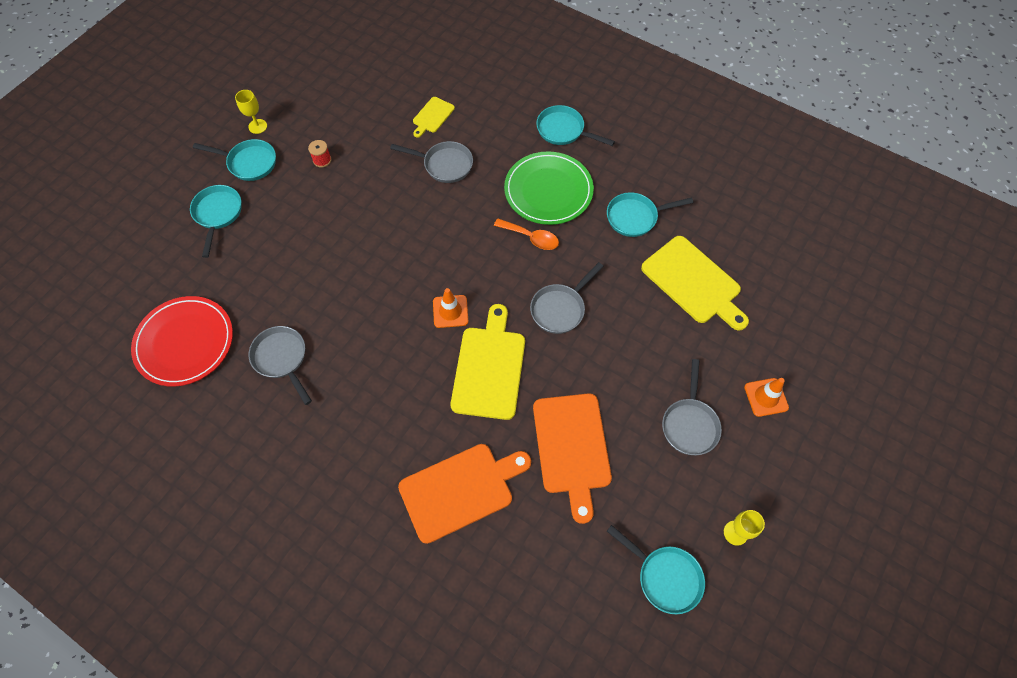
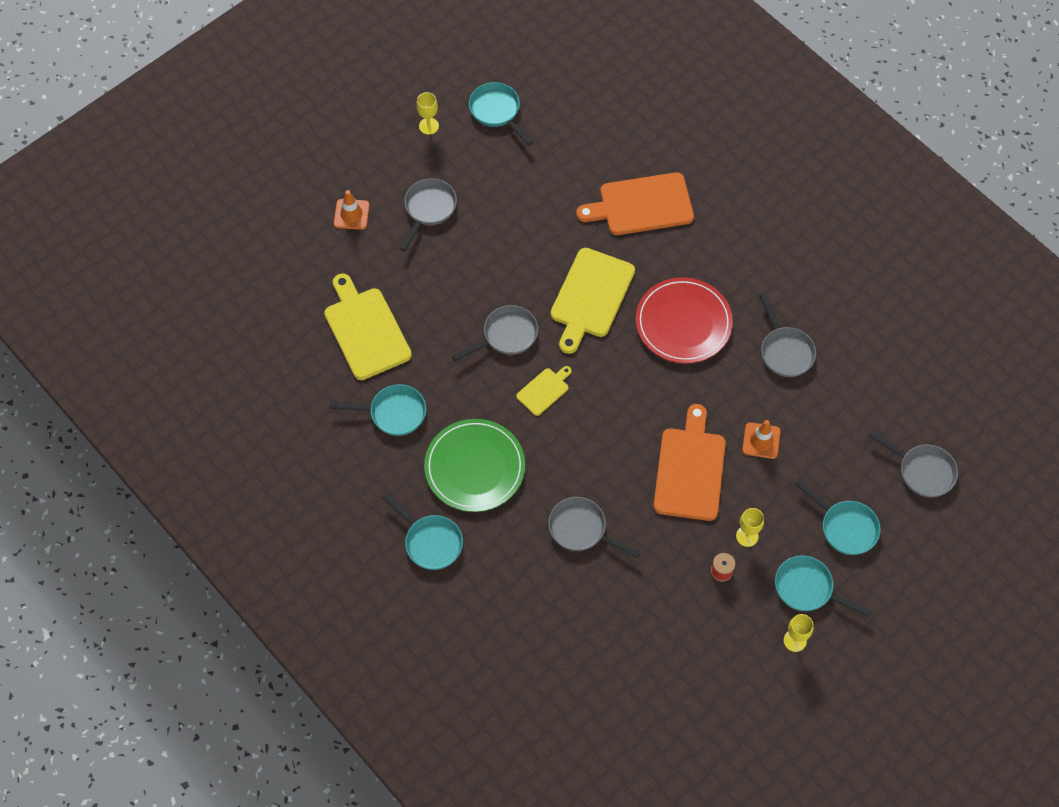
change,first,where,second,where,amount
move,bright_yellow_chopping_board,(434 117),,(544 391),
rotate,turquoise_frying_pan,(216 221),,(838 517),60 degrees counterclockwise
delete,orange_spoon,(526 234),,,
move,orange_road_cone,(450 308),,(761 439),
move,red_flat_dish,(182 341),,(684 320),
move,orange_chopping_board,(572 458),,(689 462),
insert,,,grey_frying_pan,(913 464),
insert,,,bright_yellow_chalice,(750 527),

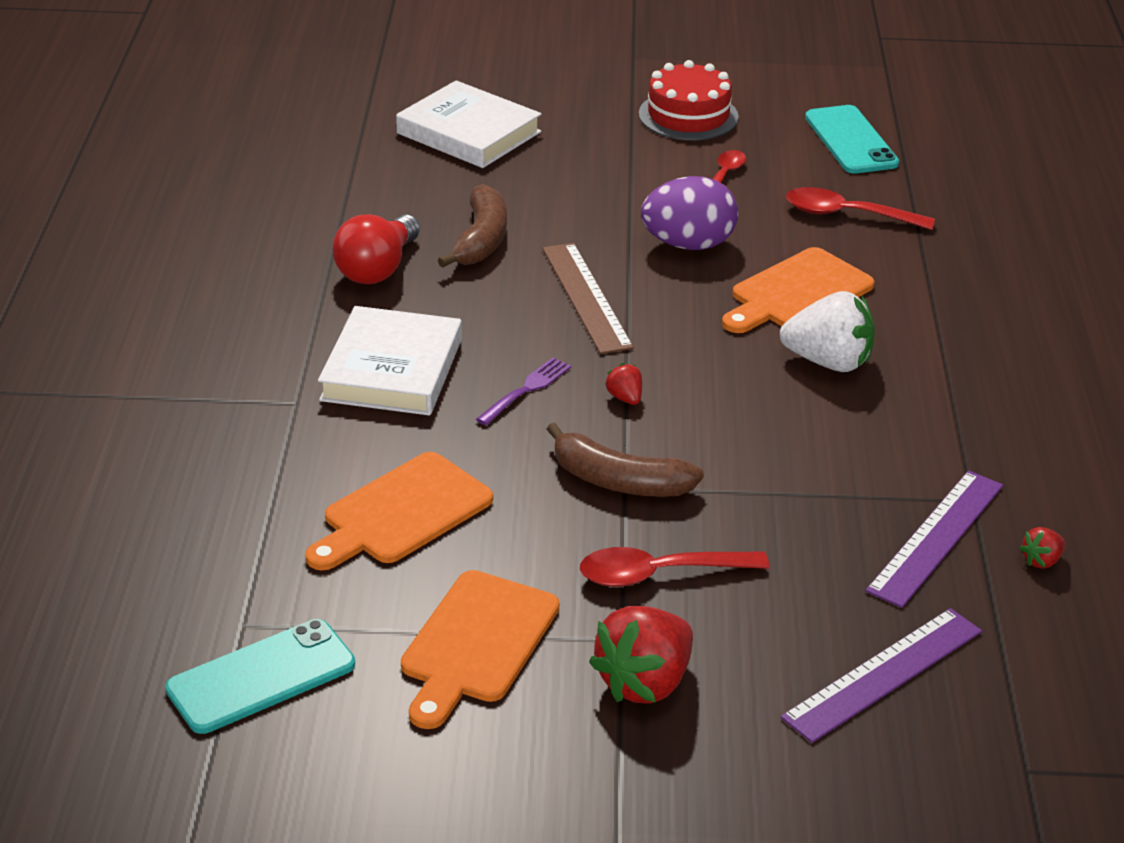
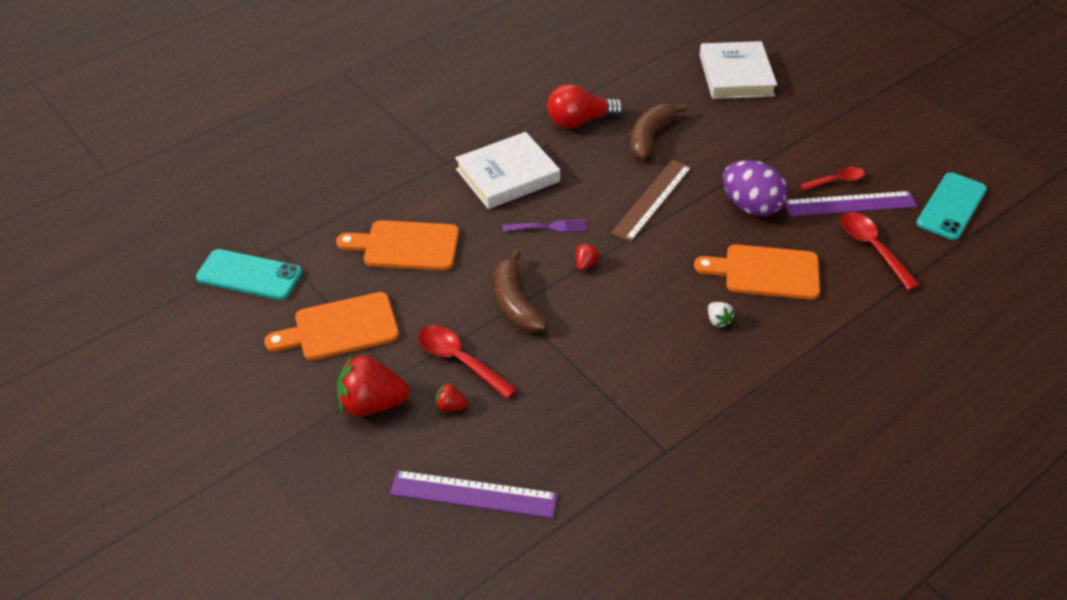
change,first,where,second,where,amount
delete,red_layer_cake,(689 100),,,
rotate,brown_toy_banana,(472 226),,(658 131),150 degrees clockwise
resize,snow-white_toy_strawberry,(827 331),,(721 315),x0.46
move,violet_straightedge,(934 539),,(851 203),
move,red_toy_strawberry,(1043 548),,(451 397),

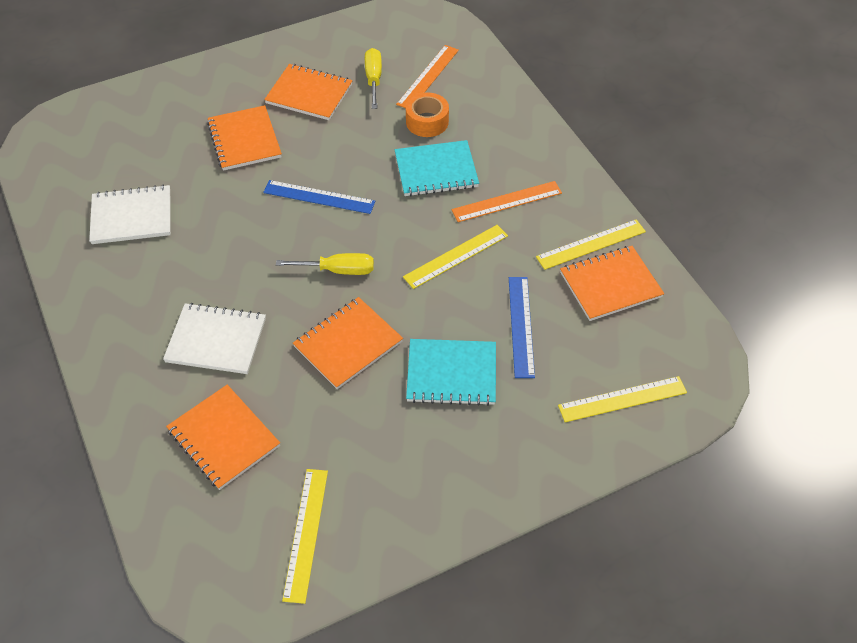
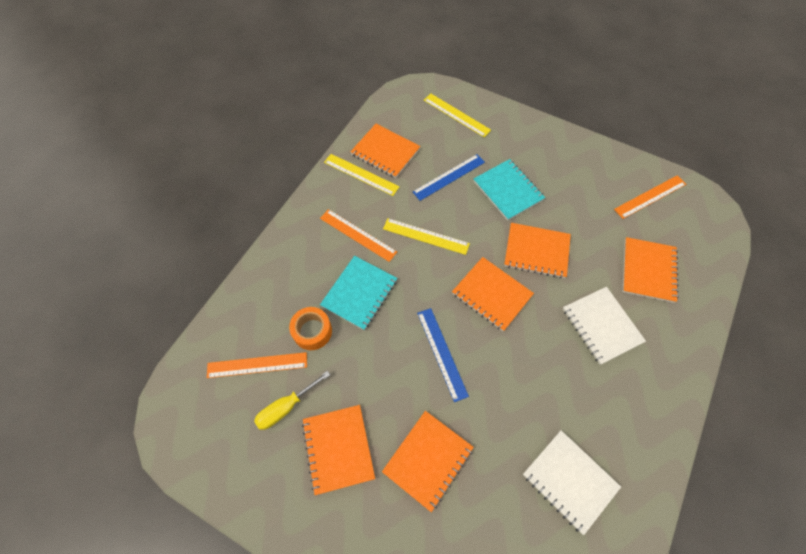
change,first,where,second,where,amount
rotate,turquoise_notebook,(437 168),,(358 293),75 degrees clockwise
replace,bright_yellow_screwdriver,(325 264),orange_notebook,(493 294),
recolor,bright_yellow_straightedge,(305 536),orange_straightedge,(650 197),

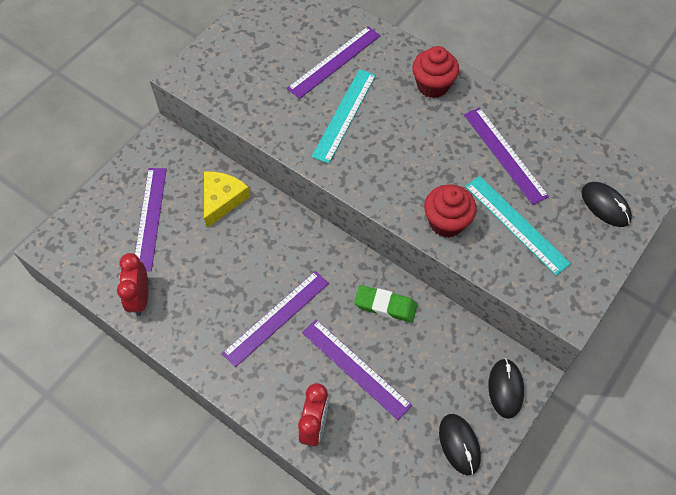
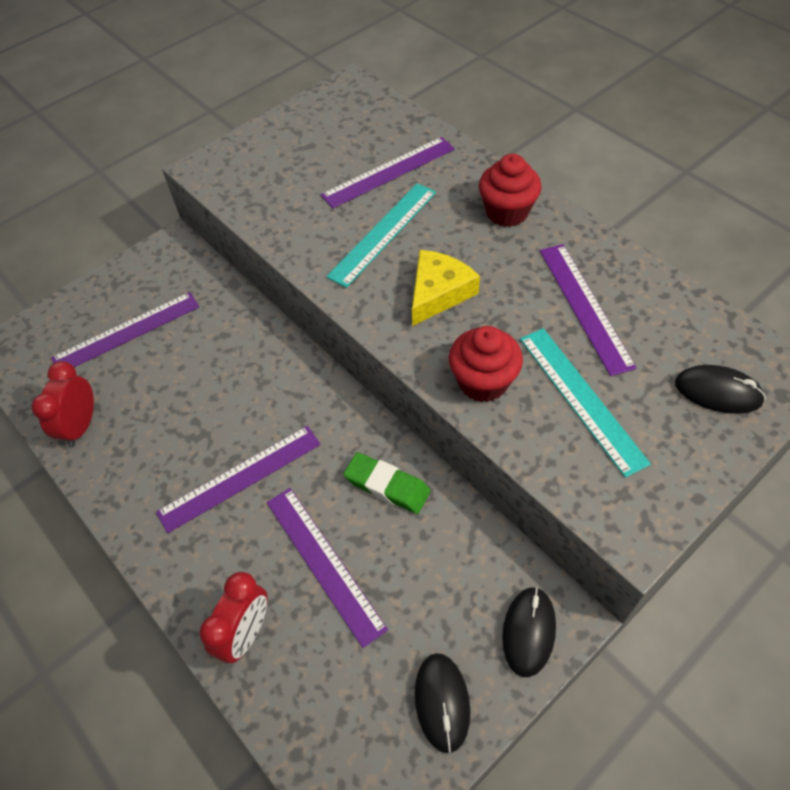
change,first,where,second,where,amount
rotate,violet_straightedge,(151 219),,(125 329),45 degrees clockwise
move,bright_yellow_cheese,(227 200),,(446 288),
rotate,black_computer_mouse,(606 204),,(720 389),45 degrees counterclockwise

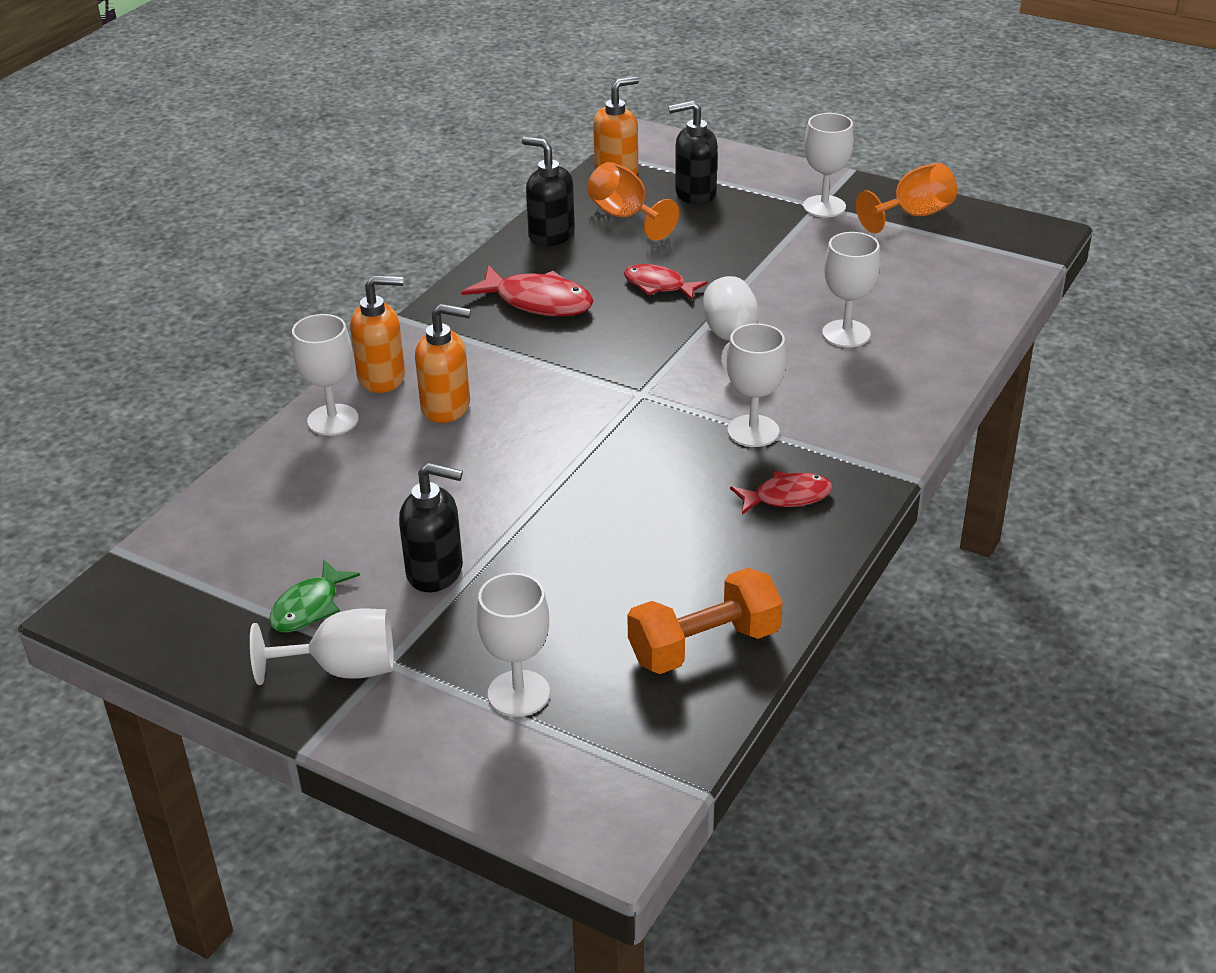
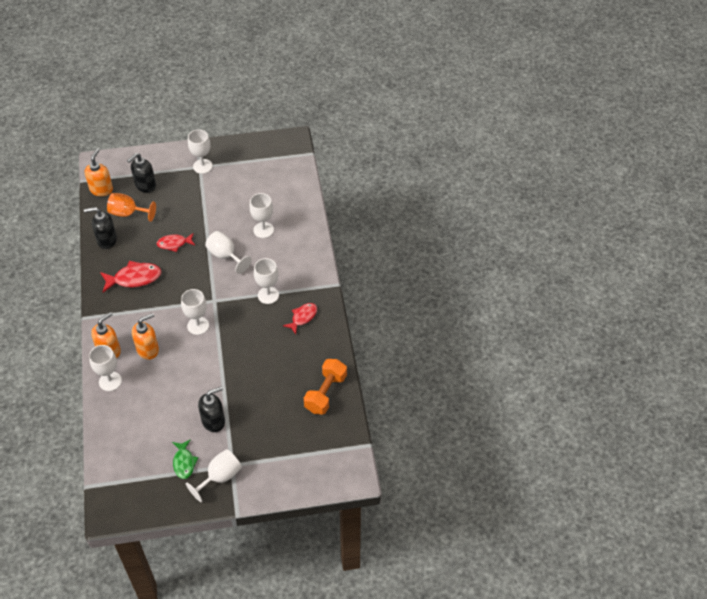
change,first,where,second,where,amount
delete,orange_chalice,(906 198),,,
move,snow-white_chalice,(513 645),,(195 312),

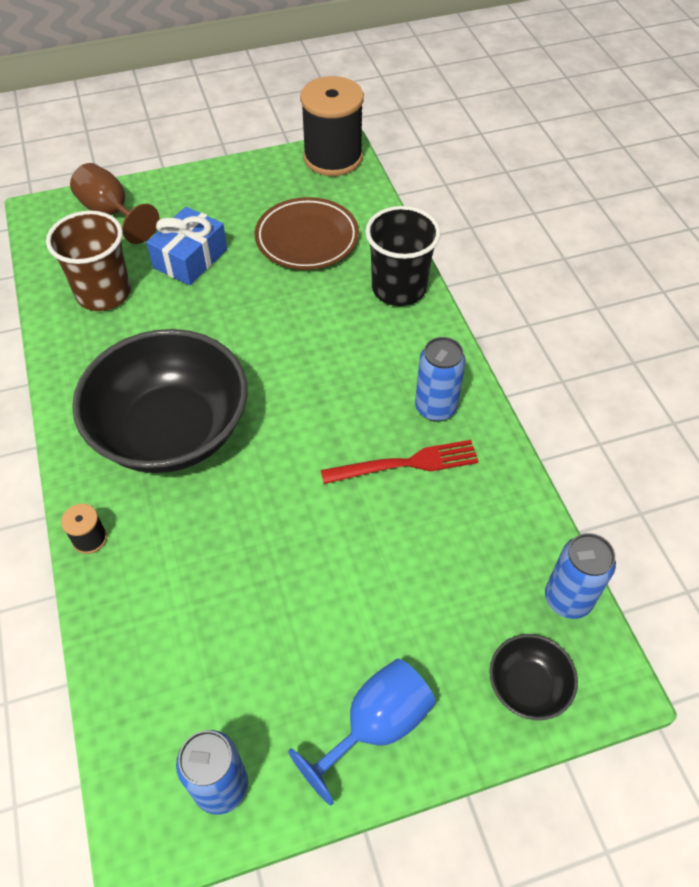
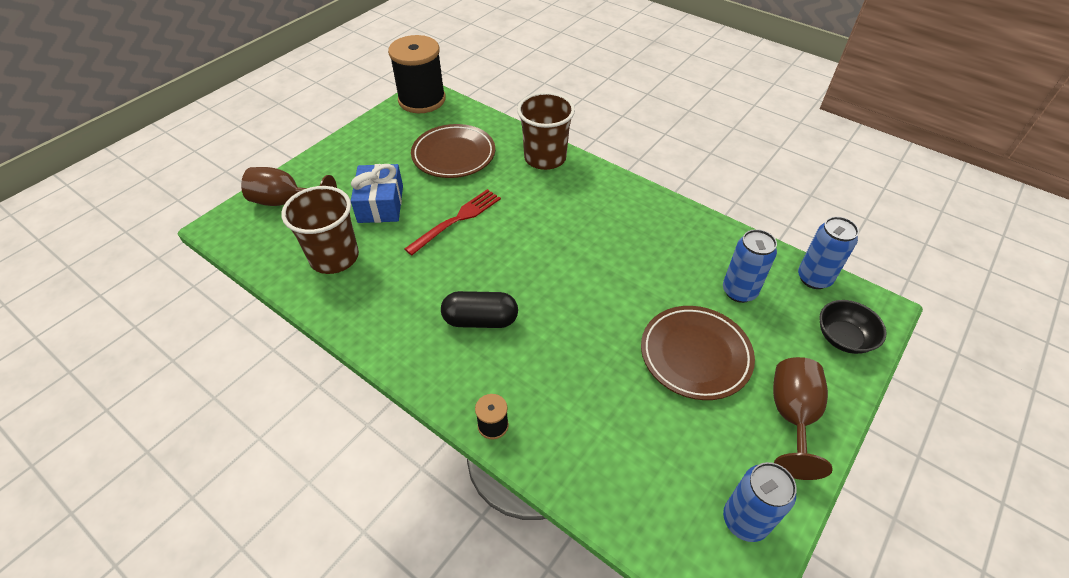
change,first,where,second,where,amount
recolor,black_tumbler,(403 256),brown_tumbler,(546 131),
replace,black_deep_dish,(159 401),black_pill,(479 309),
move,cobalt_tin,(440 379),,(750 266),
move,red_dinner_fork,(400 462),,(453 222),
recolor,cobalt_chalice,(362 732),brown_chalice,(803 418),
insert,,,brown_flat_dish,(698 353),

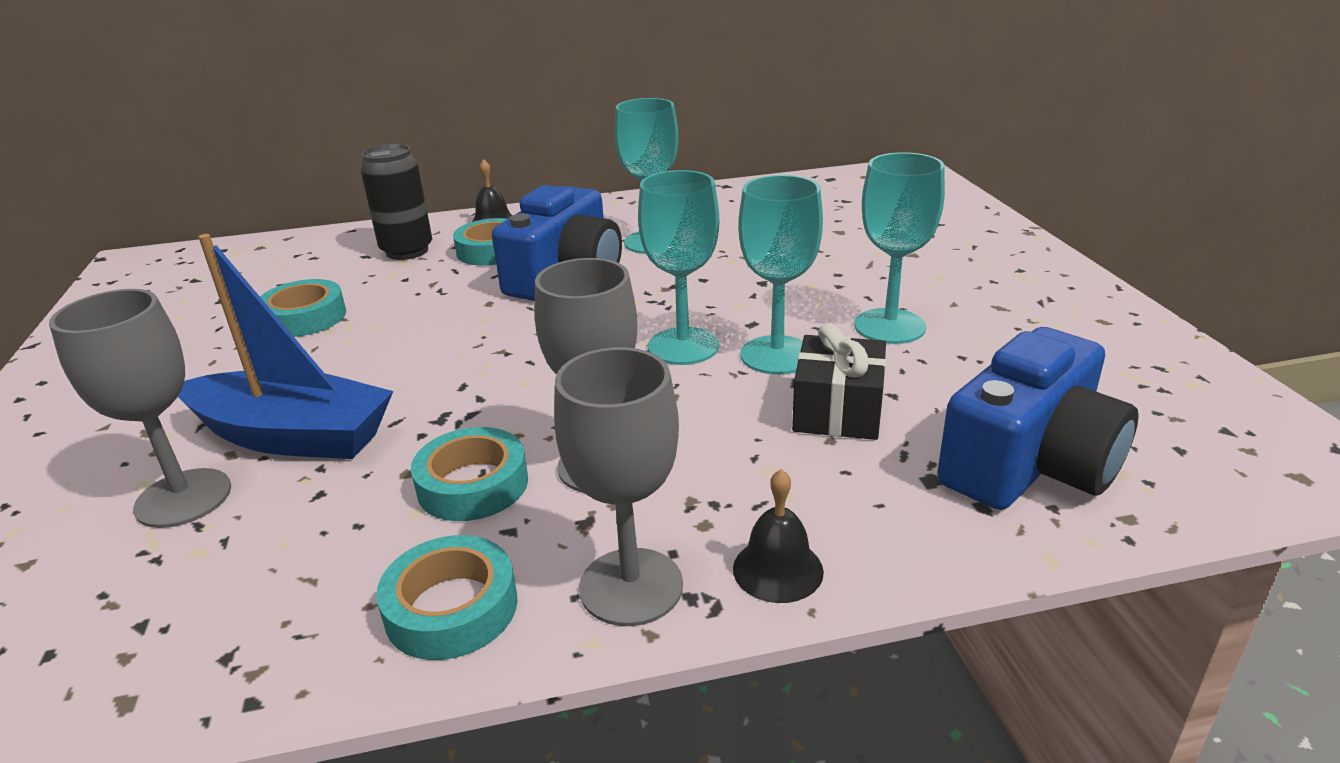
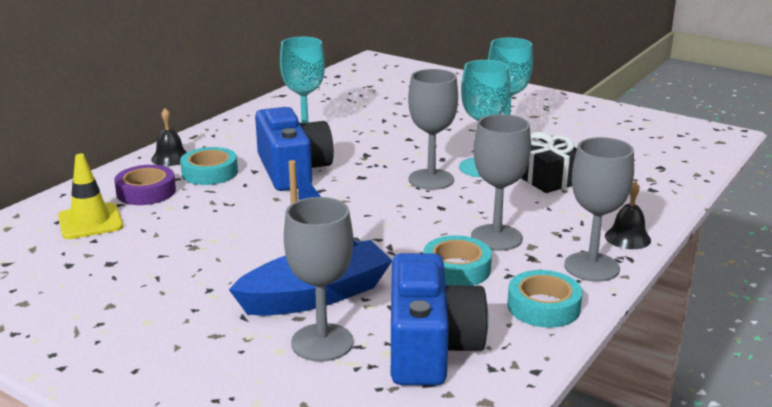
change,first,where,second,where,amount
replace,black_tin,(396 202),violet_tape,(145 185),
recolor,turquoise_chalice,(678 267),grey_chalice,(433 129),
delete,turquoise_tape,(303 308),,,
move,cobalt_photo_camera,(1037 418),,(439 319),
insert,,,bright_yellow_road_cone,(90 196),

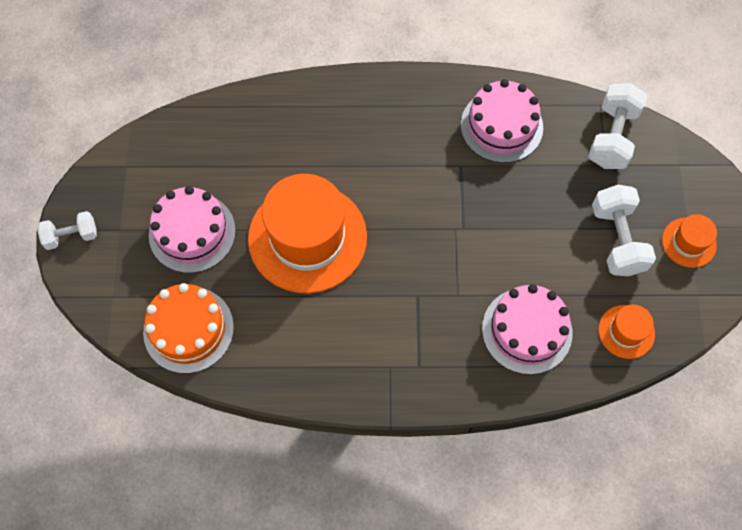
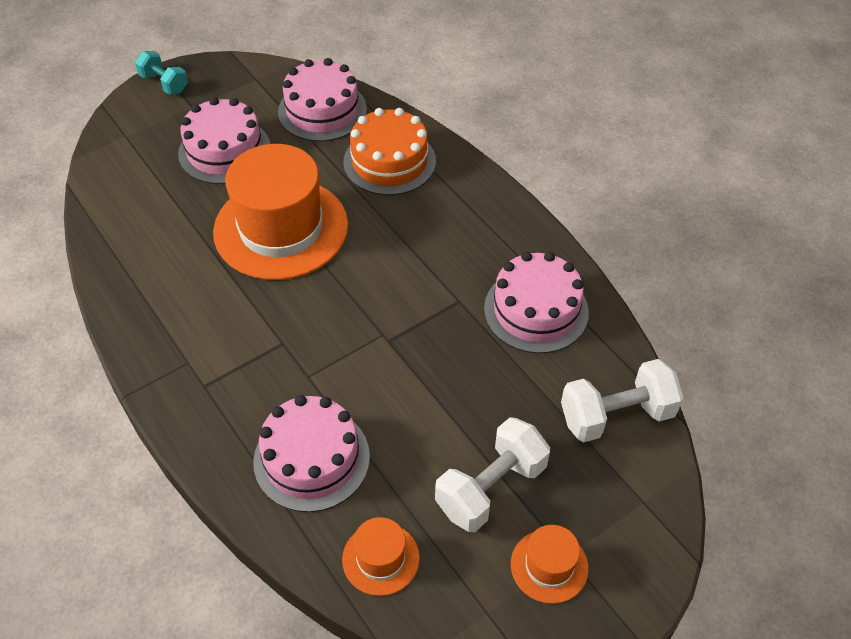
change,first,where,second,where,amount
recolor,snow-white_dumbbell,(67 230),turquoise_dumbbell,(161 72),
move,orange_layer_cake,(188 328),,(389 151),
insert,,,rosy_layer_cake,(322 100),

